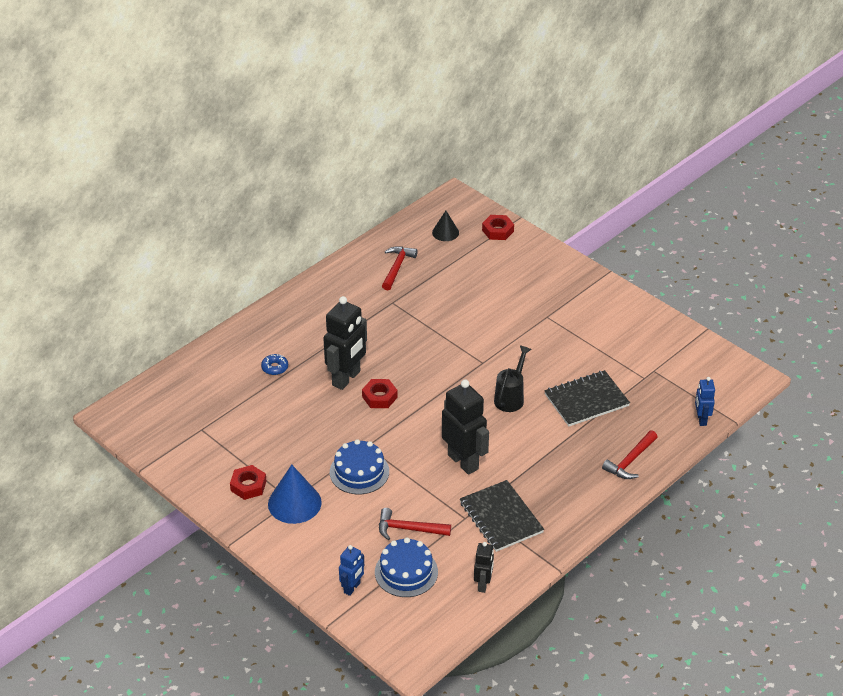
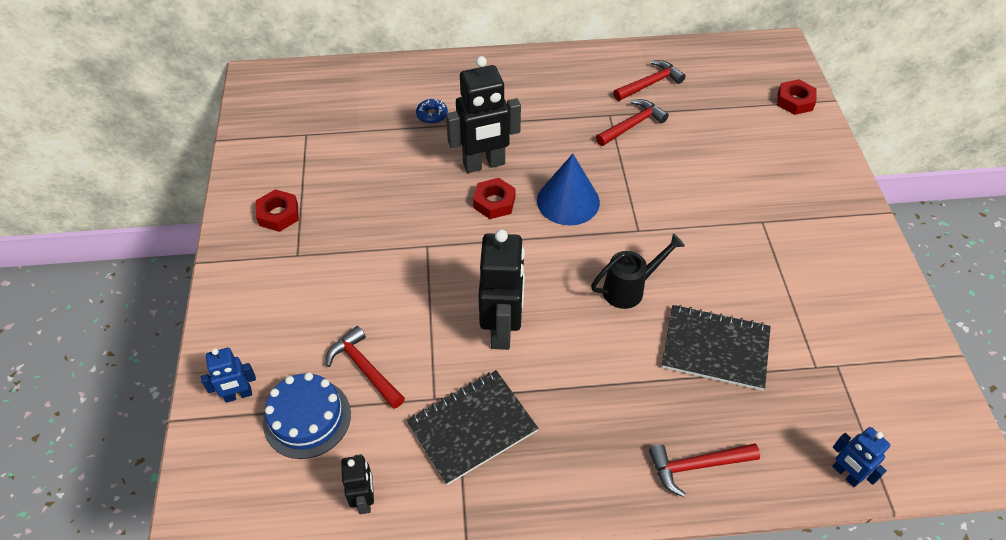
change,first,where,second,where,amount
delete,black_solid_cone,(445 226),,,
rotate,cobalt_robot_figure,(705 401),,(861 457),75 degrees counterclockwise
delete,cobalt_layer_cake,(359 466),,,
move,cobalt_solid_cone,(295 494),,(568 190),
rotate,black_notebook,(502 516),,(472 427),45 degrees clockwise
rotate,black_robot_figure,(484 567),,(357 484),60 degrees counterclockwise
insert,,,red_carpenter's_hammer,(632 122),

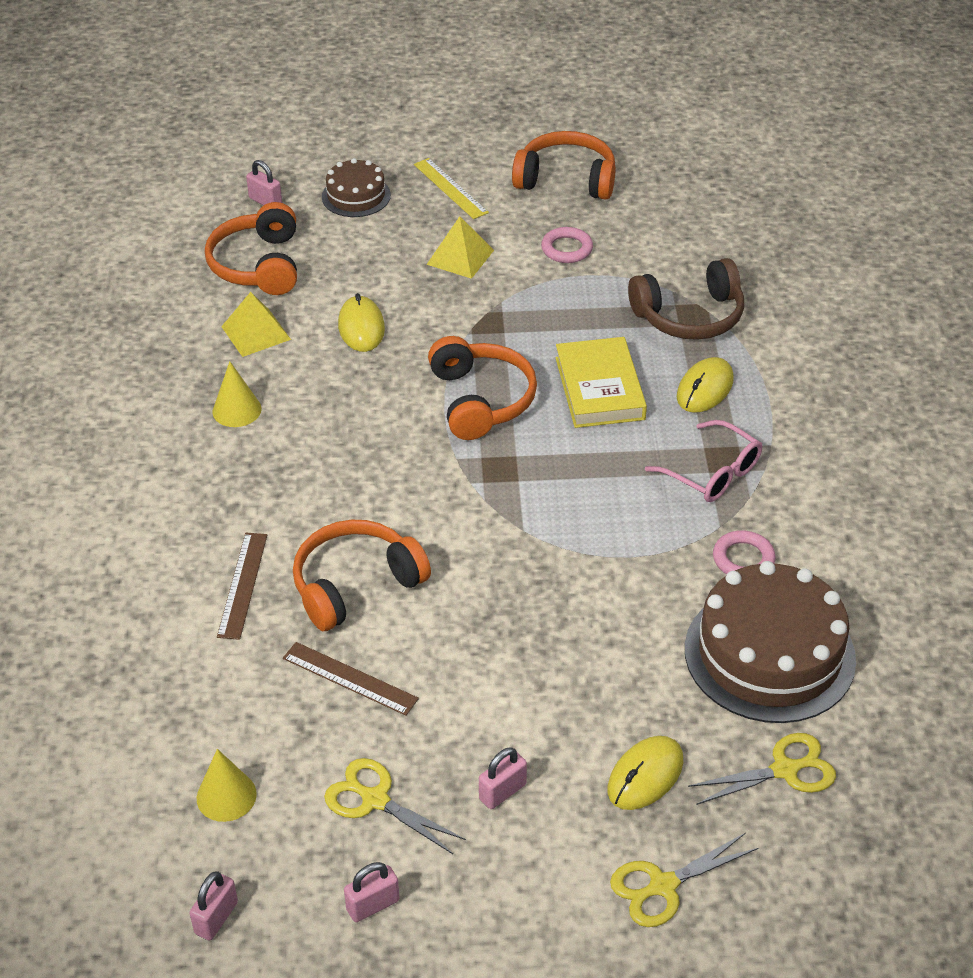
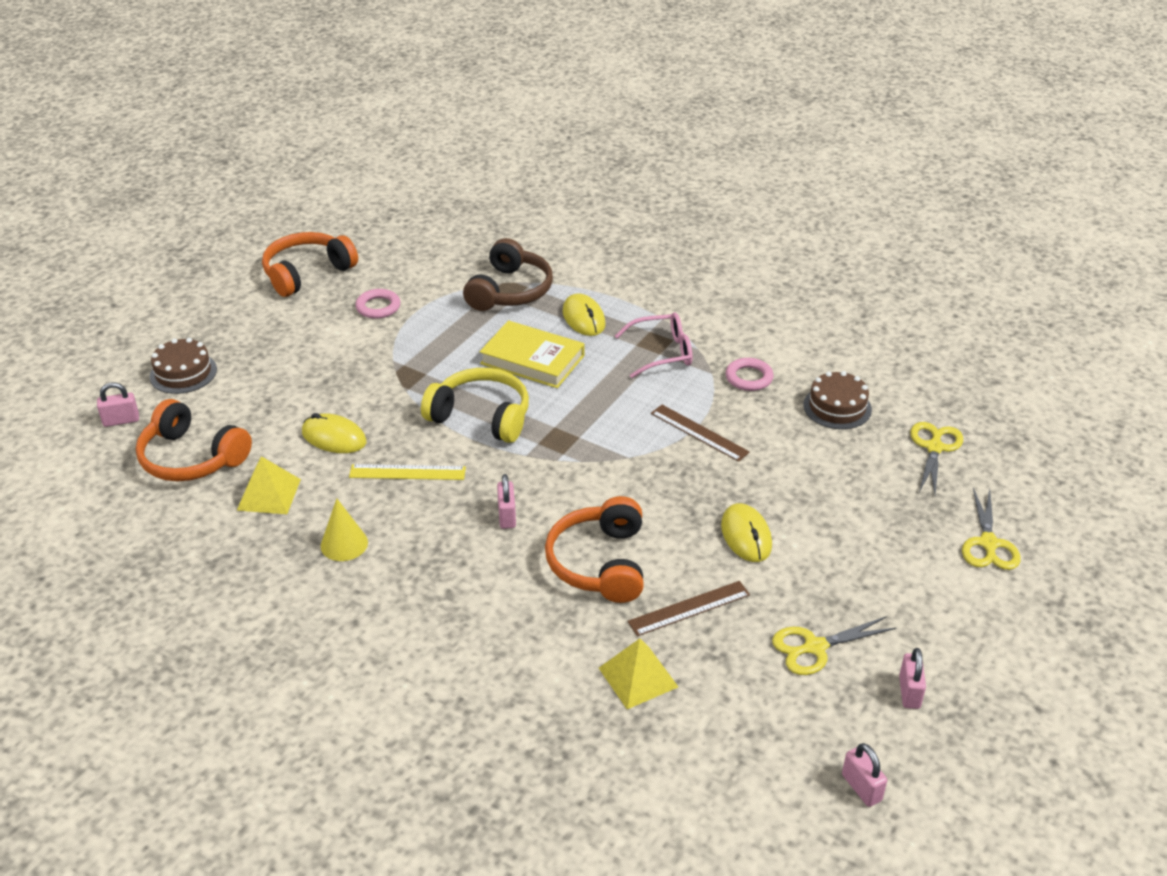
change,first,where,second,where,amount
move,bright_yellow_straightedge,(451 188),,(407 472),
move,bright_yellow_pyramid,(460 247),,(638 674),
recolor,orange_headphones,(482 388),bright_yellow_headphones,(475 405),
move,brown_straightedge,(242 586),,(700 433),
resize,brown_layer_cake,(770 642),,(837 400),x0.53
move,bright_yellow_computer_mouse,(645 773),,(746 532),
move,rosy_padlock,(503 778),,(506 501),
delete,bright_yellow_solid_cone,(227 785),,,

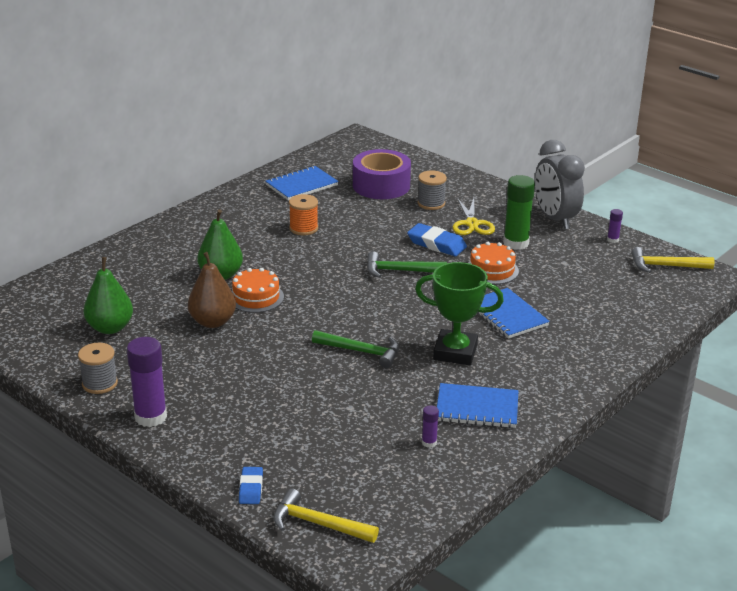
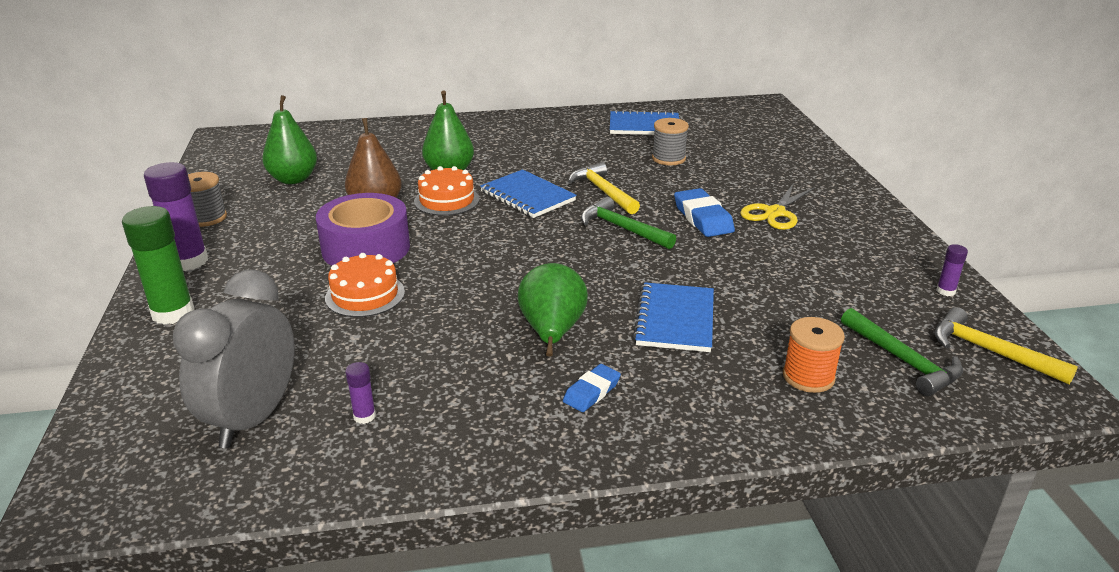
change,first,where,second,where,amount
move,grey_alarm_clock,(560 185),,(233 359),
move,violet_tape,(382 174),,(363 229),
move,grey_reel_of_thread,(432 190),,(670 141),
move,green_glue,(519 212),,(158 265),
move,orange_reel_of_thread,(303 214),,(814 355),
move,orange_layer_cake,(493 263),,(365 285),
replace,green_trophy,(459 313),green_pear,(553 310),
move,green_carpenter's_hammer,(355 349),,(902 352),
move,cobalt_notebook,(478 405),,(528 193),
move,cobalt_pencil_eraser,(251 485),,(592 388),
move,bright_yellow_carpenter's_hammer,(326 516),,(604 188),

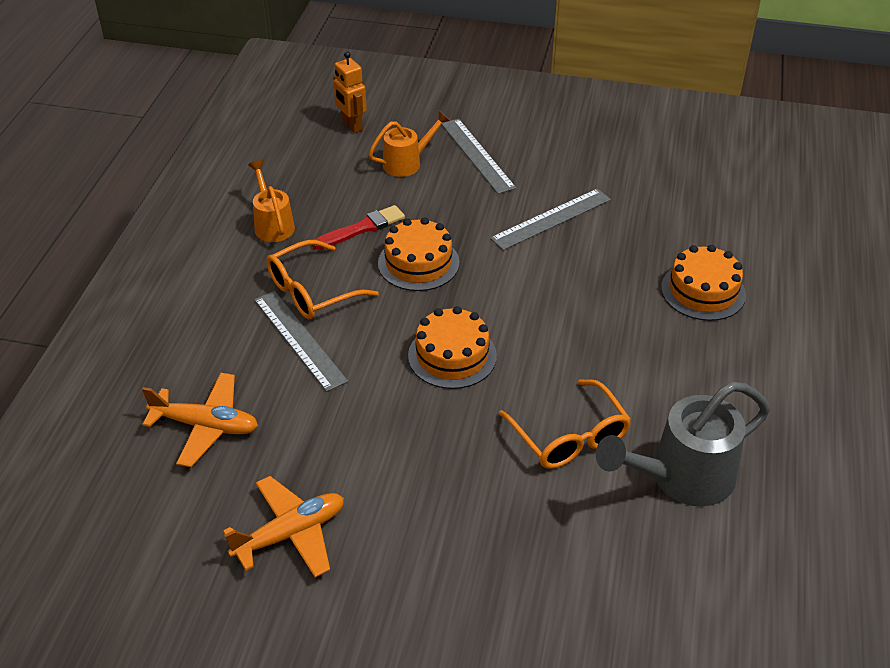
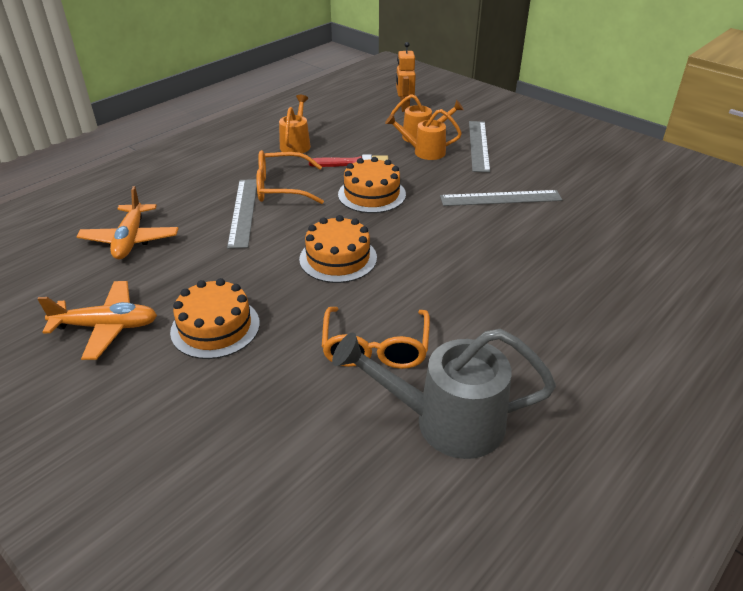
change,first,where,second,where,amount
move,orange_layer_cake,(703 283),,(215 318),
rotate,orange_aeroplane,(200 420),,(128 222),45 degrees clockwise
insert,,,orange_watering_pot,(423 134),

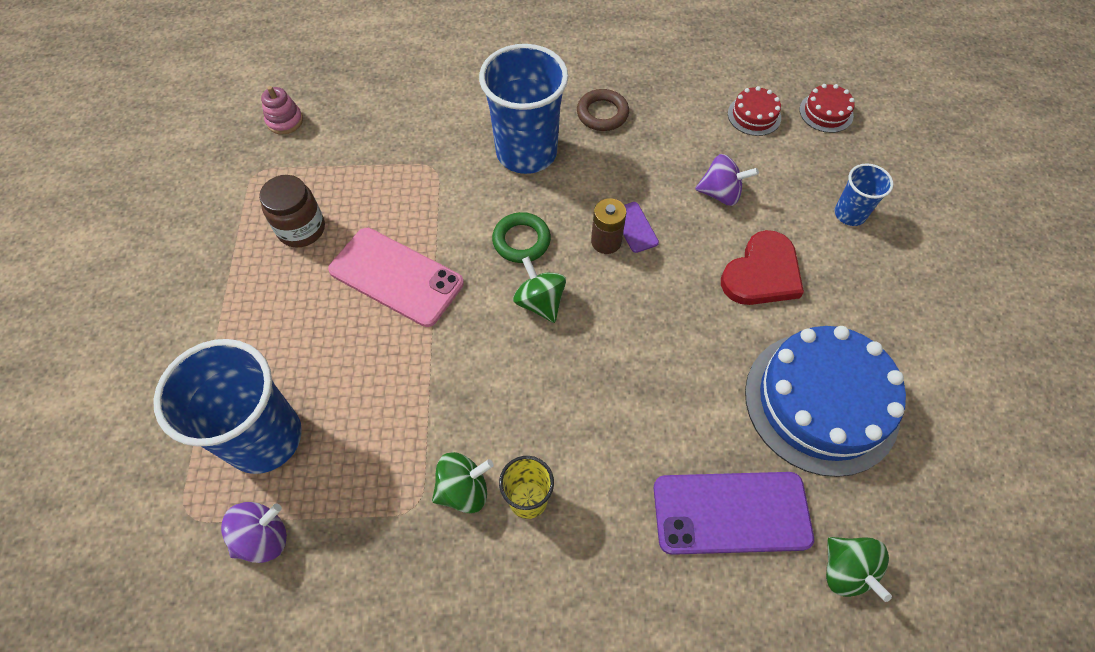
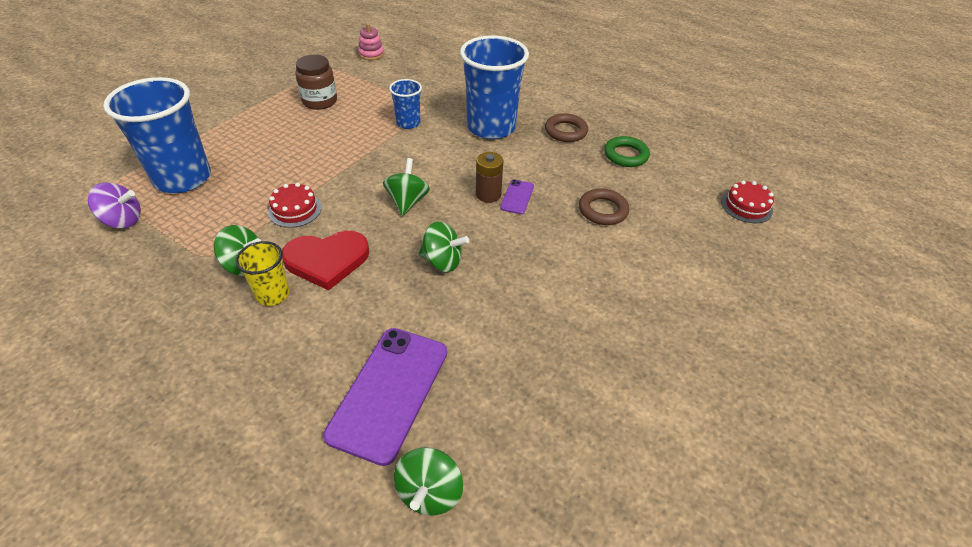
change,first,where,second,where,amount
move,red_layer_cake,(754 111),,(295 205),
replace,violet_toy_top,(727 180),brown_ring,(604 207),
move,cobalt_tumbler,(863 194),,(405 104),
move,green_ring,(521 237),,(627 151),
delete,rosy_phone,(396 277),,,
move,red_love_heart,(762 267),,(325 260),
delete,cobalt_layer_cake,(825 401),,,
rotate,violet_phone,(734 513),,(385 397),75 degrees clockwise
insert,,,green_toy_top,(443 246),

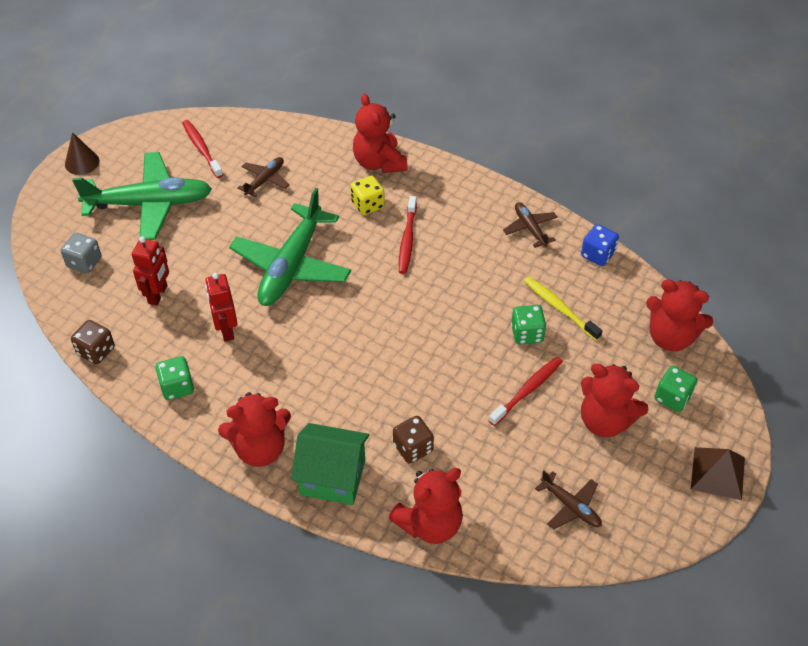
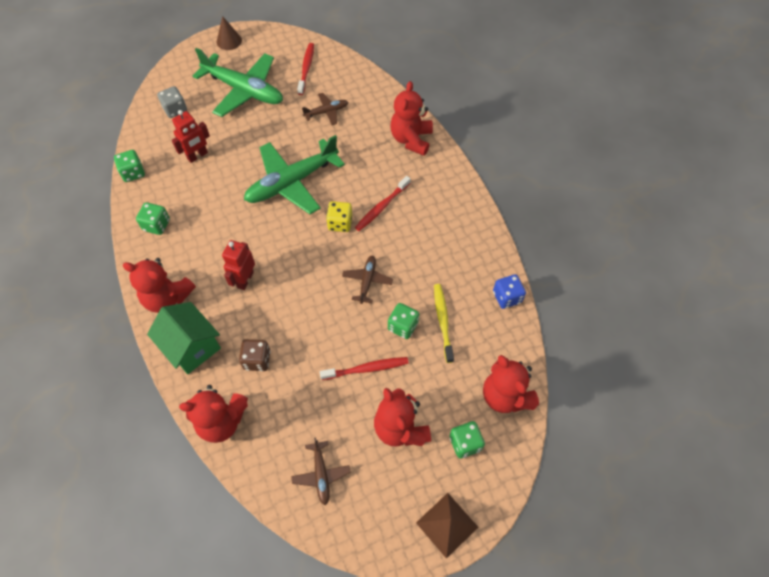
change,first,where,second,where,amount
move,bright_yellow_dice,(368 195),,(339 216),
move,brown_aeroplane,(530 225),,(367 279),
move,red_robot_figure,(221 307),,(238 265),
recolor,brown_dice,(93 342),green_dice,(129 166),

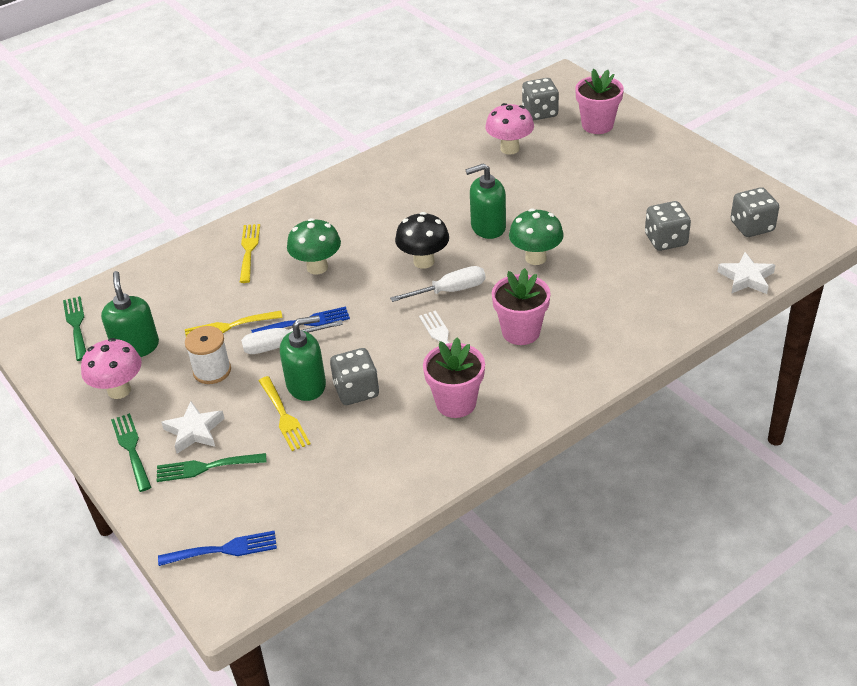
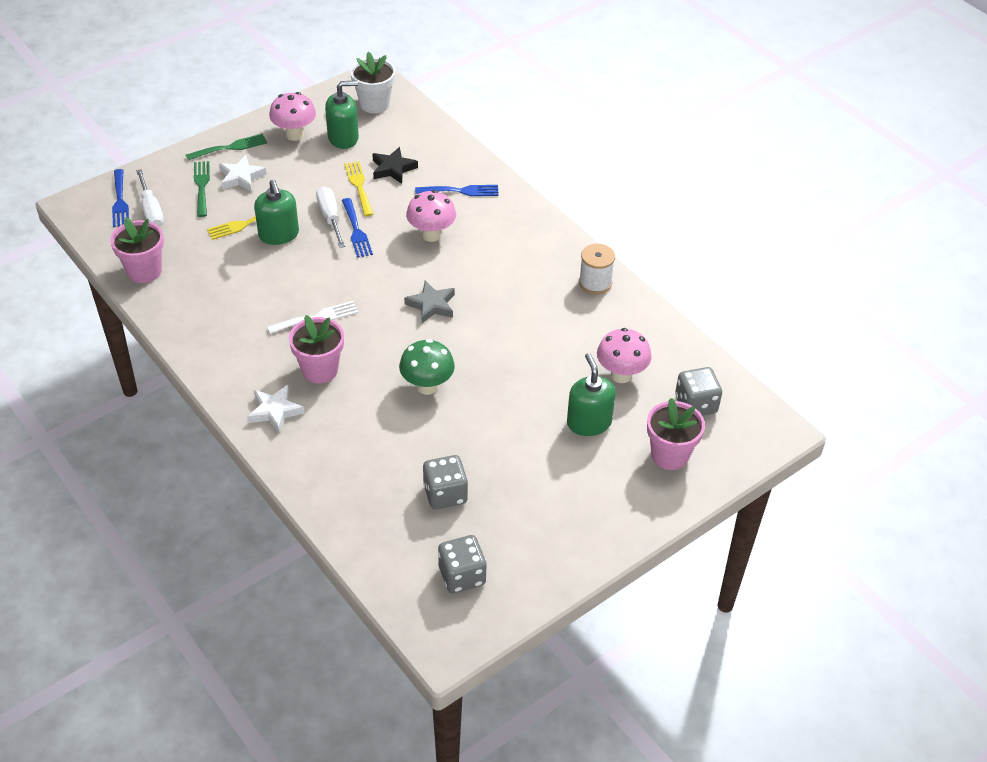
change,first,where,second,where,amount
move,green_soap_dispenser,(485 201),,(591 394),
replace,black_mushroom,(422 240),grey_star,(429 302),
recolor,green_mushroom,(314 246),rosy_mushroom,(431 216),
recolor,bright_yellow_dinner_fork,(250 253),cobalt_dinner_fork,(457 190),
move,snow-white_star,(746 273),,(275 409),
move,snow-white_screwdriver,(437 284),,(150 198),
replace,green_dinner_fork,(74 328),snow-white_plant_pot,(373 83),
move,snow-white_reel_of_thread,(208 355),,(597 269),
move,rosy_plant_pot,(454 377),,(137 250),
delete,grey_dice,(354 376),,,
insert,,,black_star,(395 165),

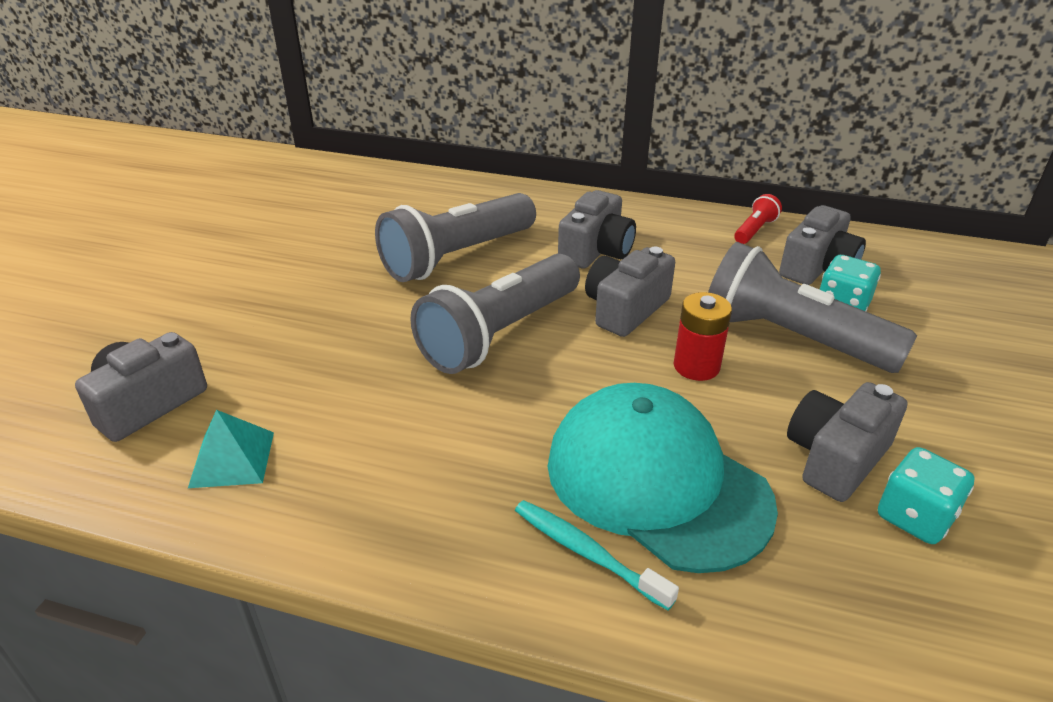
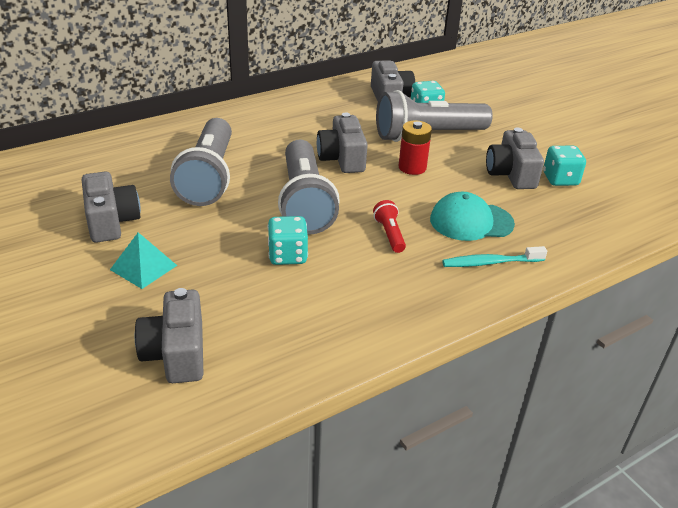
change,first,where,second,where,amount
move,grey_photo_camera,(597 229),,(111 207),
move,red_torch,(758 219),,(389 226),
resize,turquoise_baseball_cap,(663 478),,(472 216),x0.62
move,turquoise_pyramid,(231 449),,(143 260),
insert,,,turquoise_dice,(288 240),

